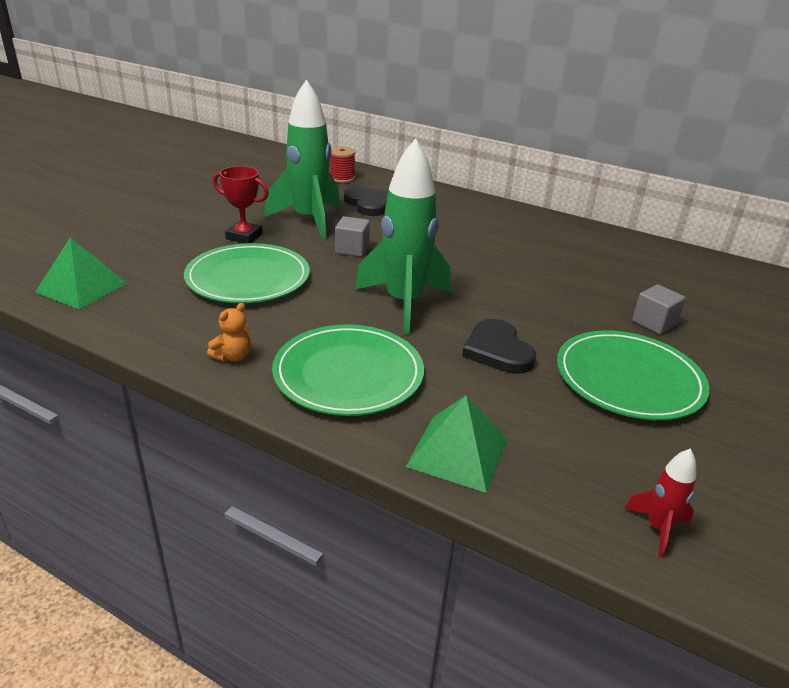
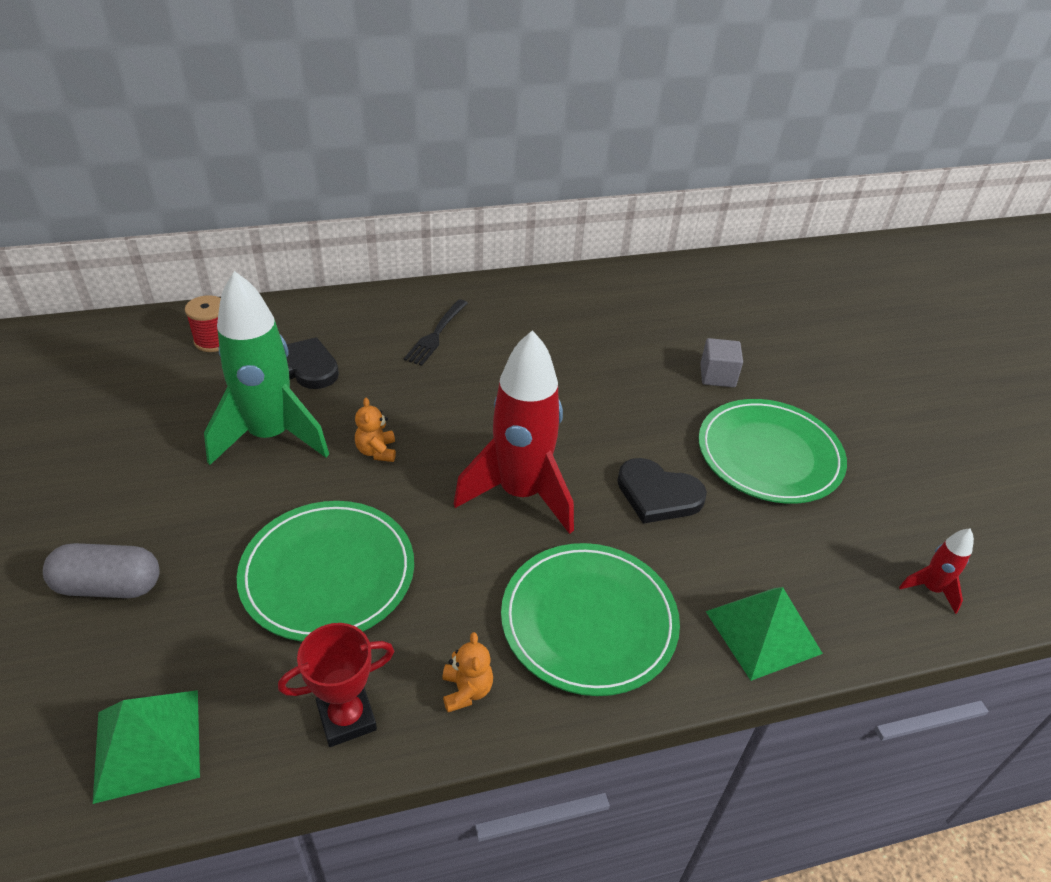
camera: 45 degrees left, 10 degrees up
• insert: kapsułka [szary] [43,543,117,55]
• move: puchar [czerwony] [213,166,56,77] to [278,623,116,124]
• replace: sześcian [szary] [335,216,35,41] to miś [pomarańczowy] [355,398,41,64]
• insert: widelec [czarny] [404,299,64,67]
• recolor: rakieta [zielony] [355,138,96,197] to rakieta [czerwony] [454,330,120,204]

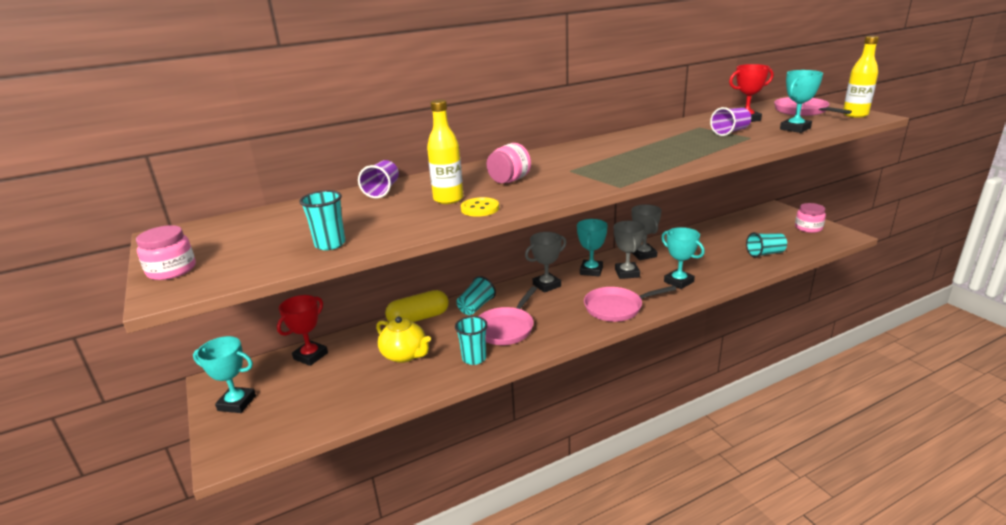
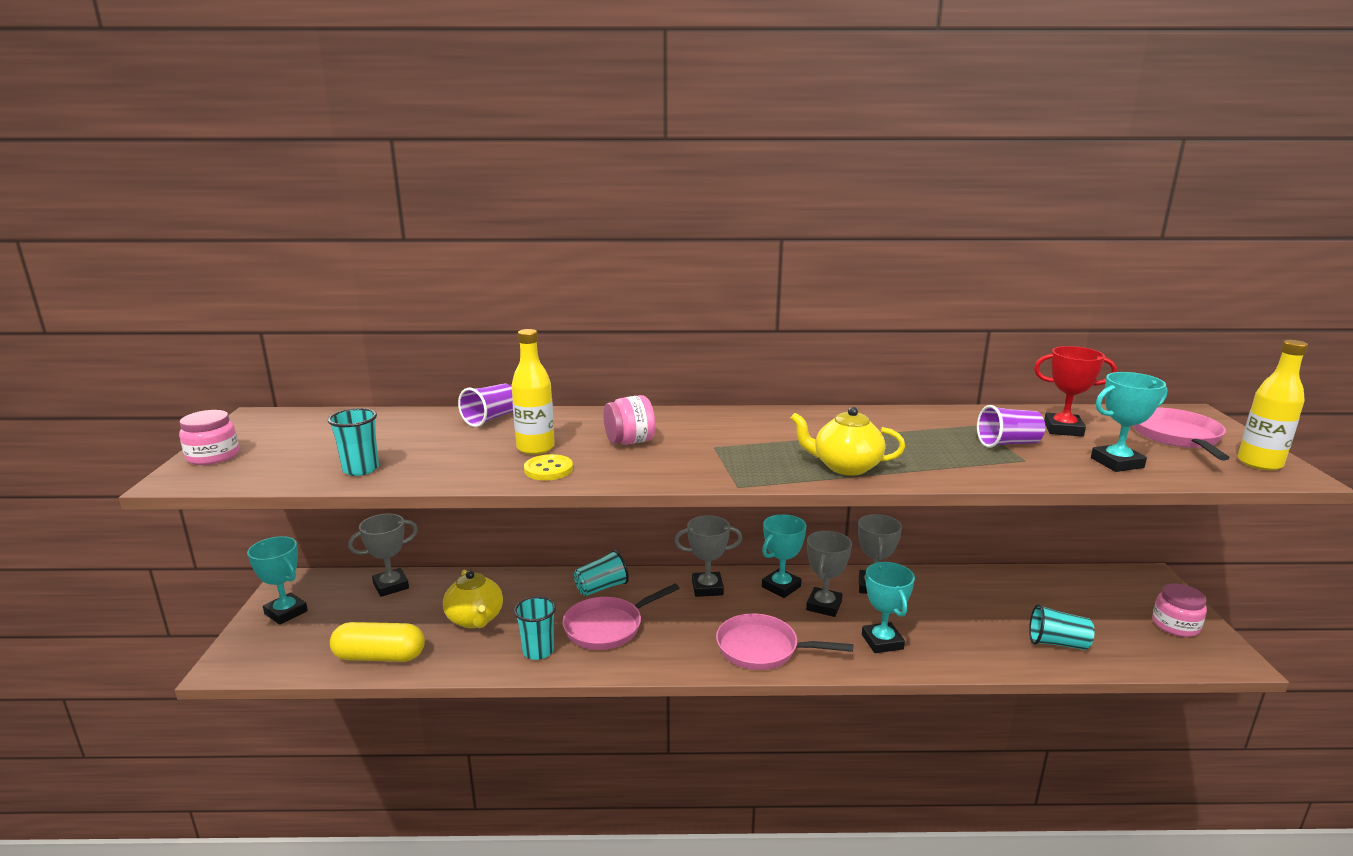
camera: 25 degrees right, 5 degrees down
• move: kapsułka [żółty] [385,290,64,32] to [330,622,95,40]
• recolor: puchar [czerwony] [277,295,51,71] to puchar [szary] [348,514,70,83]
• insert: imbryk [żółty] [790,407,115,69]

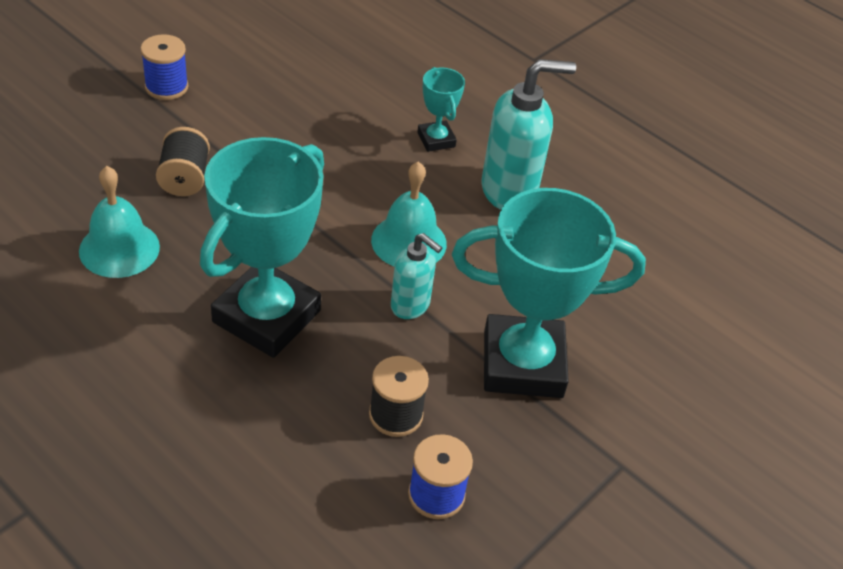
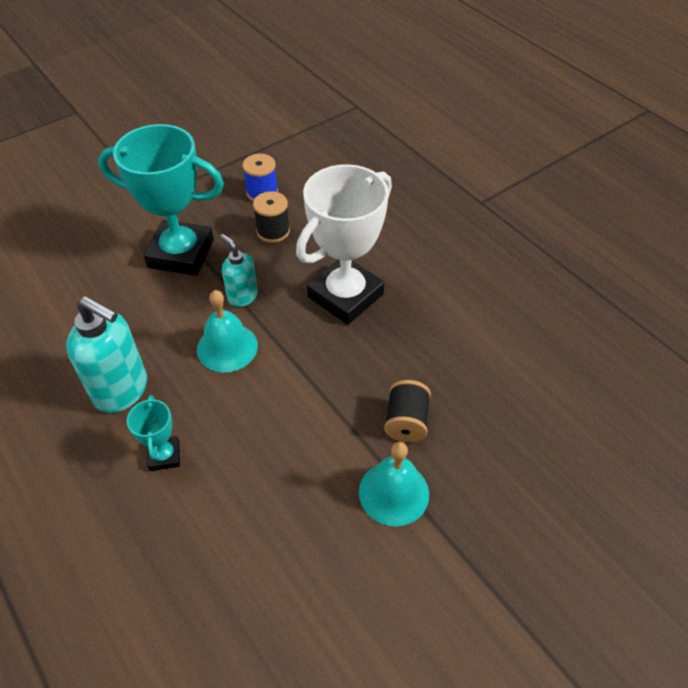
camera: 165 degrees left, 5 degrees up
• rotate: dozownik mydła [turkusowy] [481,59,95,151] = [66,296,81,117] 150 degrees counterclockwise
• recolor: puchar [turkusowy] [200,137,124,221] to puchar [biały] [296,164,96,161]
• move: dzwonek [turkusowy] [79,166,81,112] to [359,442,70,85]
• delete: szpulka [niebieski] [140,34,48,66]

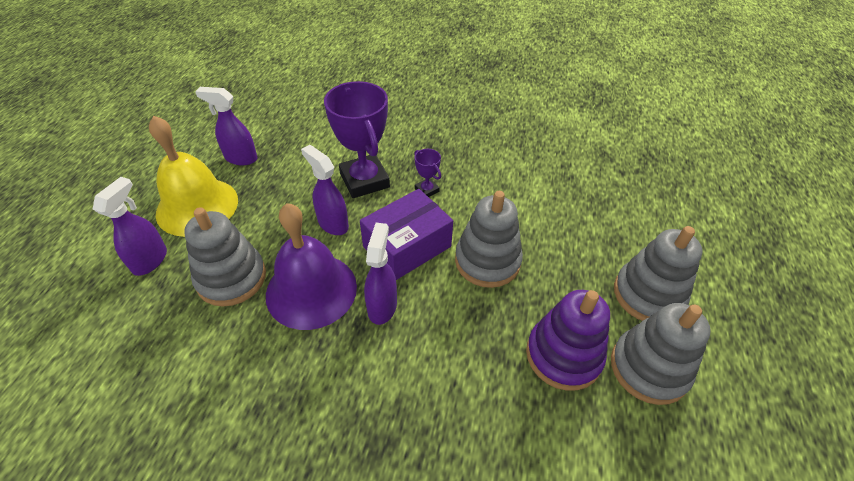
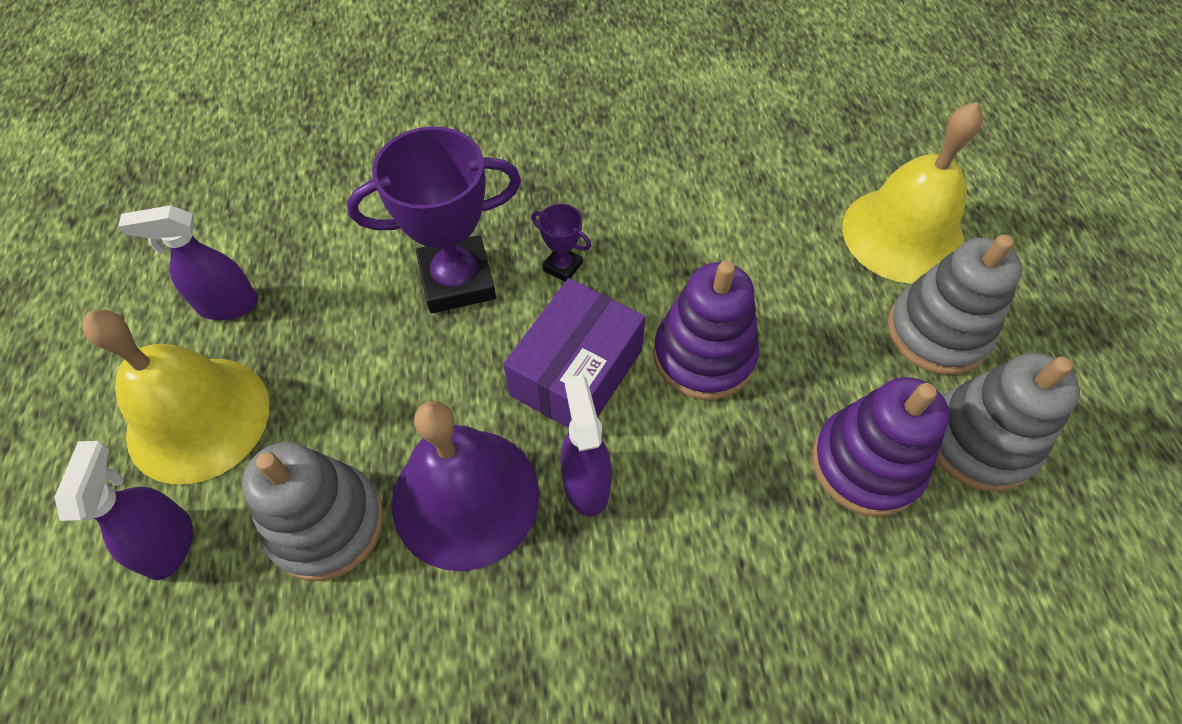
camera: 20 degrees left, 10 degrees up
• rotate: puchar [fioletowy] [324,81,66,117] = [347,127,174,186] 60 degrees counterclockwise
• recolor: zabawka nakładanka [szary] [455,191,68,97] to zabawka nakładanka [fioletowy] [654,261,105,139]
• insert: dzwonek [żółty] [842,102,141,182]
• delete: spryskiwacz [fioletowy] [301,145,48,90]

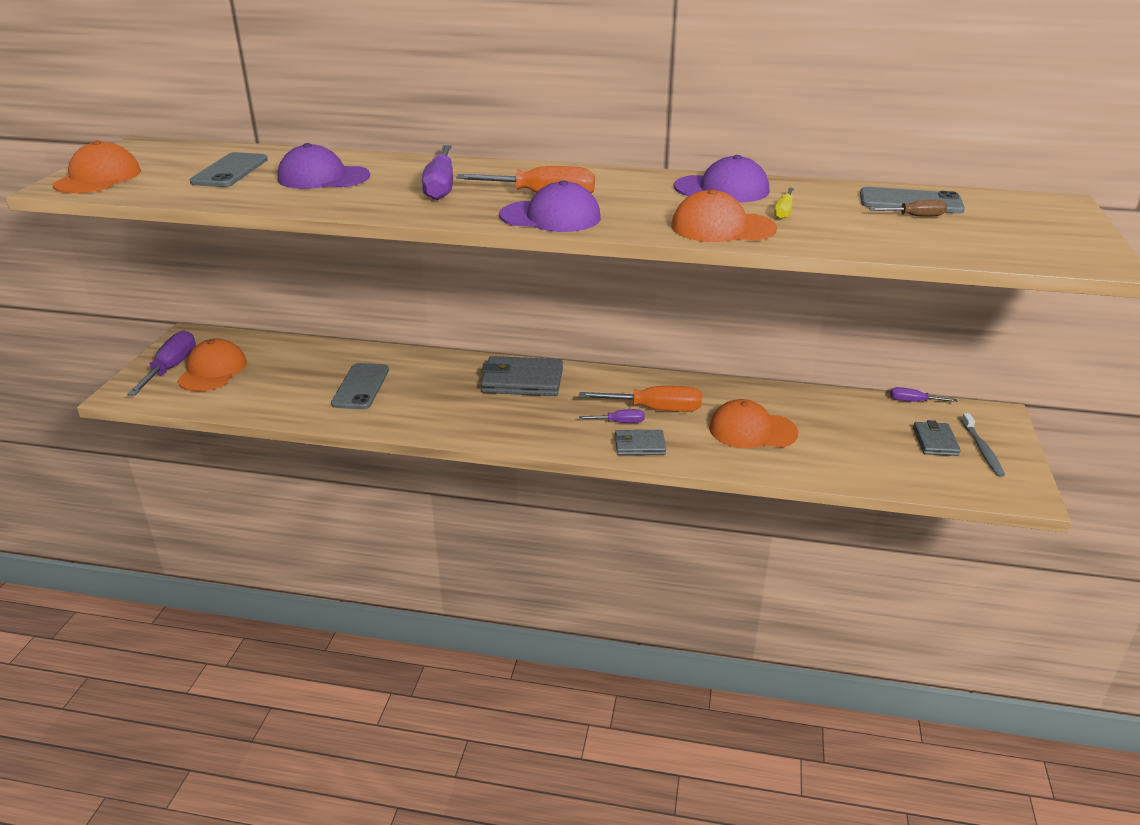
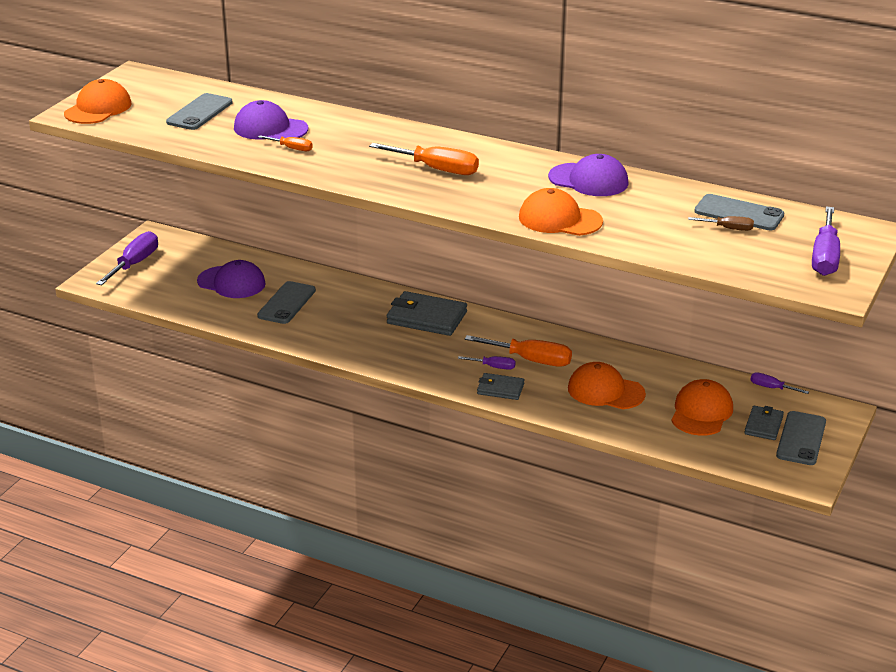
camera: 15 degrees right, 0 degrees up
• move: czapka [fioletowy] [499,180,102,52] to [197,260,69,38]
• insert: śrubokręt [pomarańczowy] [258,135,55,16]
• move: czapka [pomarańczowy] [177,339,70,52] to [671,379,62,57]
• replace: szczoteczka do zębów [szary] [961,413,44,64] to telefon [szary] [776,411,50,54]
• move: śrubokręt [fioletowy] [422,145,31,55] to [812,206,28,70]
• delete: śrubokręt [żółty] [774,188,20,31]

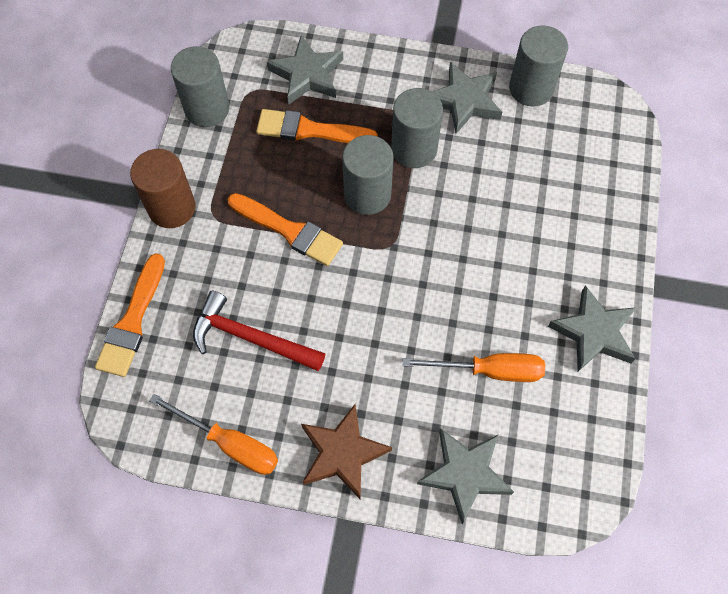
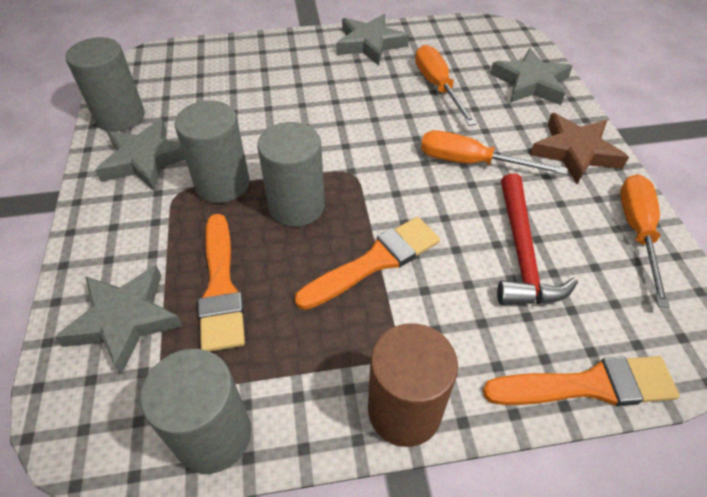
camera: 110 degrees left, 15 degrees down
• rotate: pędzel [pomarańczowy] [228,193,115,73] = [295,217,145,93] 45 degrees clockwise
• insert: śrubokręt [pomarańczowy] [421,130,146,45]

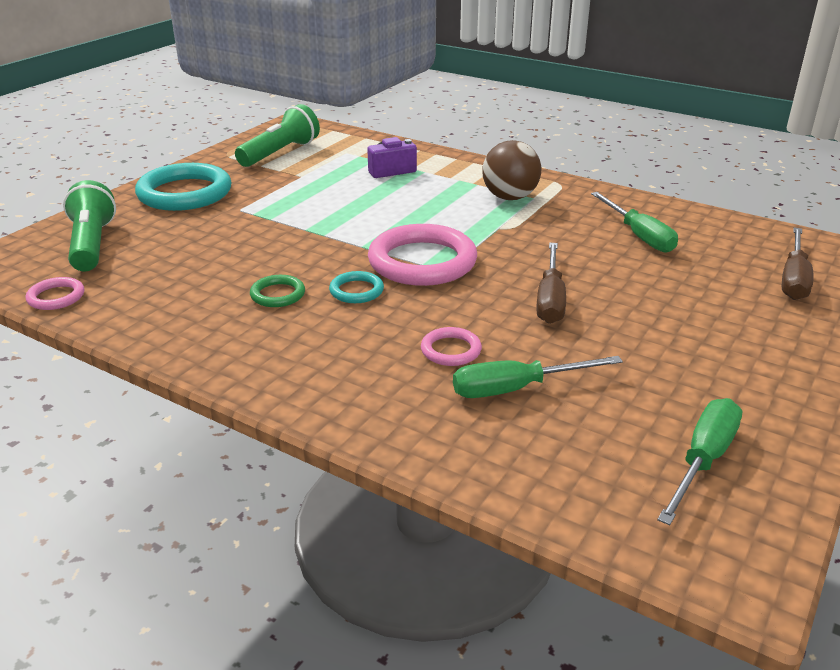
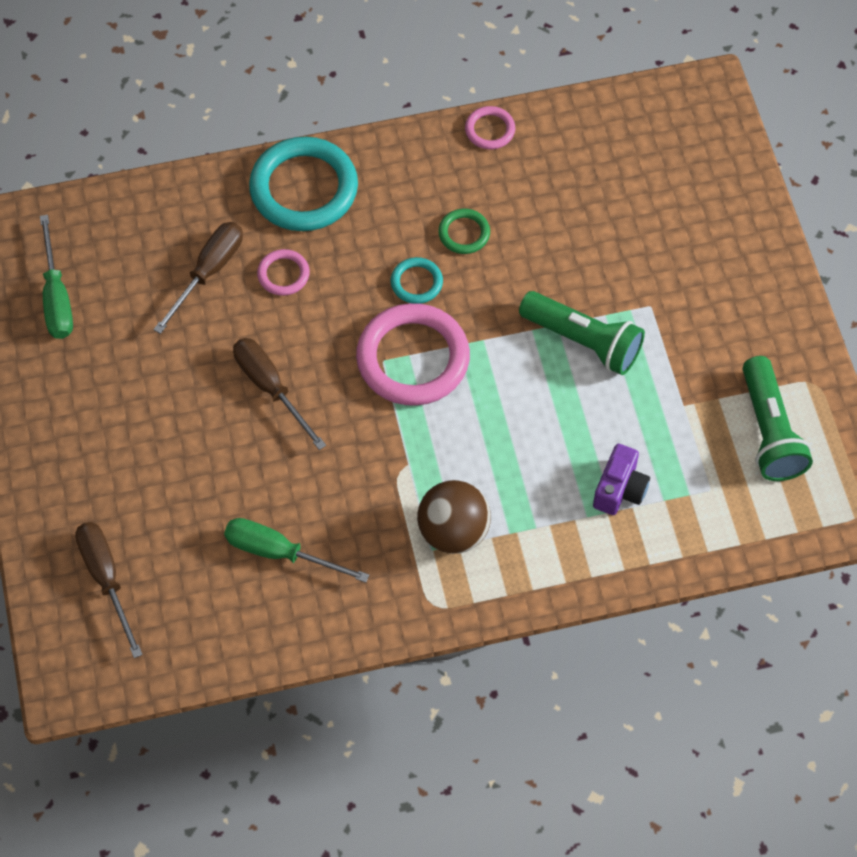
camera: 135 degrees right, 30 degrees up
• recolor: śrubokręt [zielony] [453,356,170,42] to śrubokręt [brązowy] [153,222,90,112]
• move: pierścień [turkusowy] [135,163,97,48] to [249,137,109,94]
• move: pierścień [różowy] [26,277,58,33] to [465,106,50,43]
• move: latarka [zielony] [63,180,53,91] to [519,291,126,84]

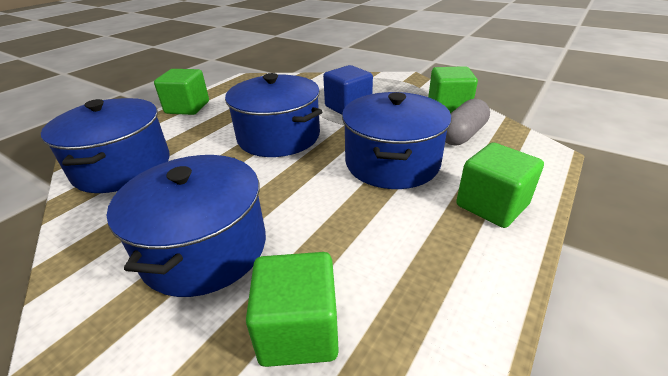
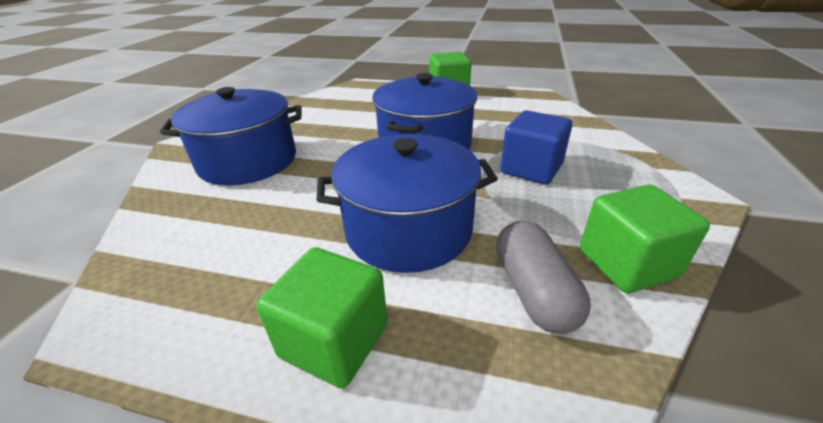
camera: 70 degrees right, 0 degrees up
• rotate: kapsułka [szary] [445,99,45,46] = [496,220,95,114] 60 degrees clockwise
• delete: garnek [niebieski] [41,98,129,95]
• delete: sześcian [zielony] [246,252,93,115]

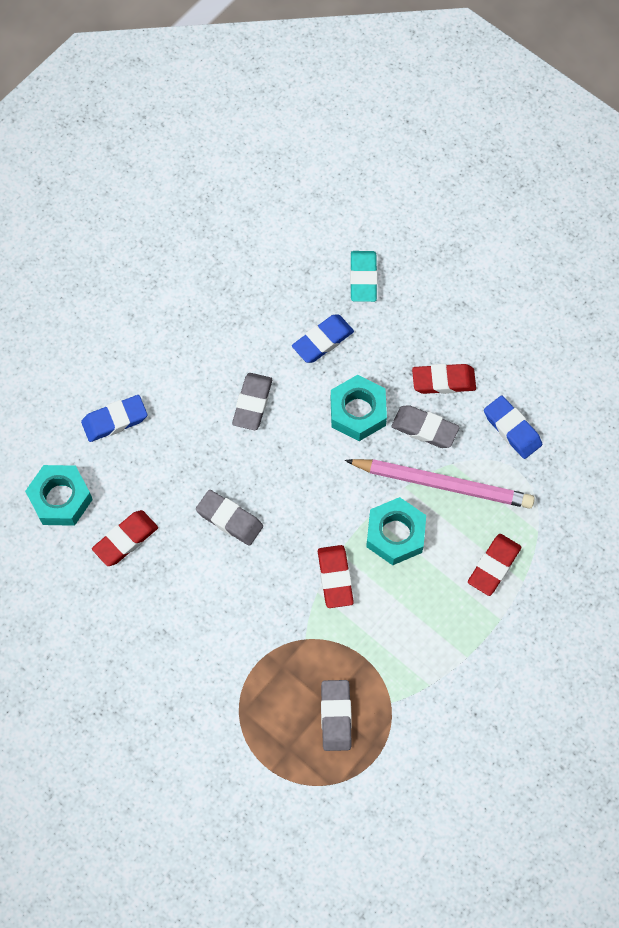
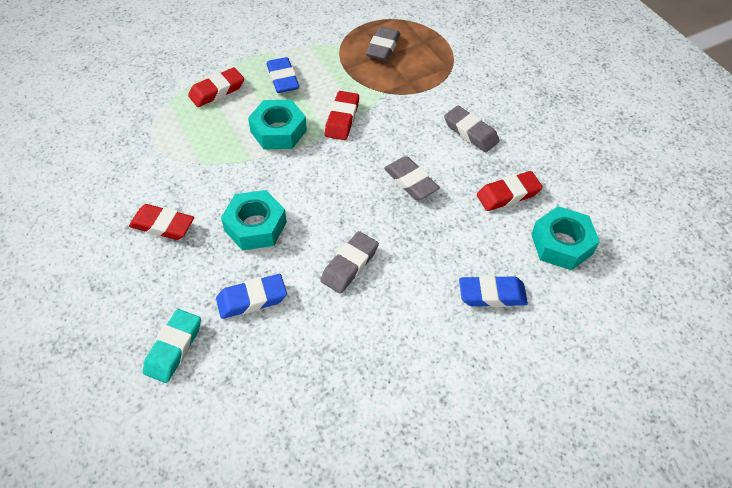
camera: 160 degrees left, 15 degrees down
• move: gumka do mazania [niebieski] [484,396,58,63] to [267,57,32,36]
• move: gumka do mazania [szary] [391,405,68,43] to [444,106,56,46]
• delete: ołówek [różowy] [345,459,190,50]

